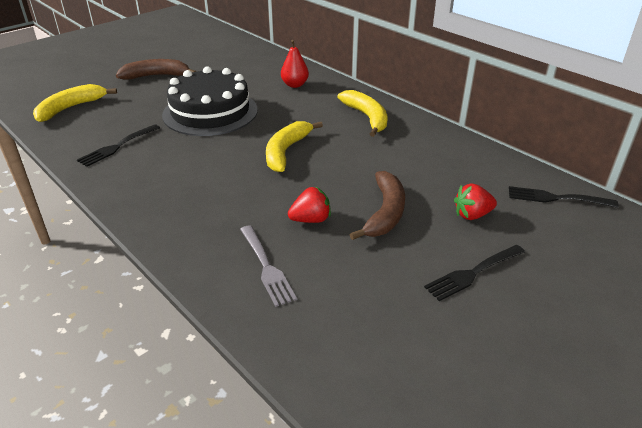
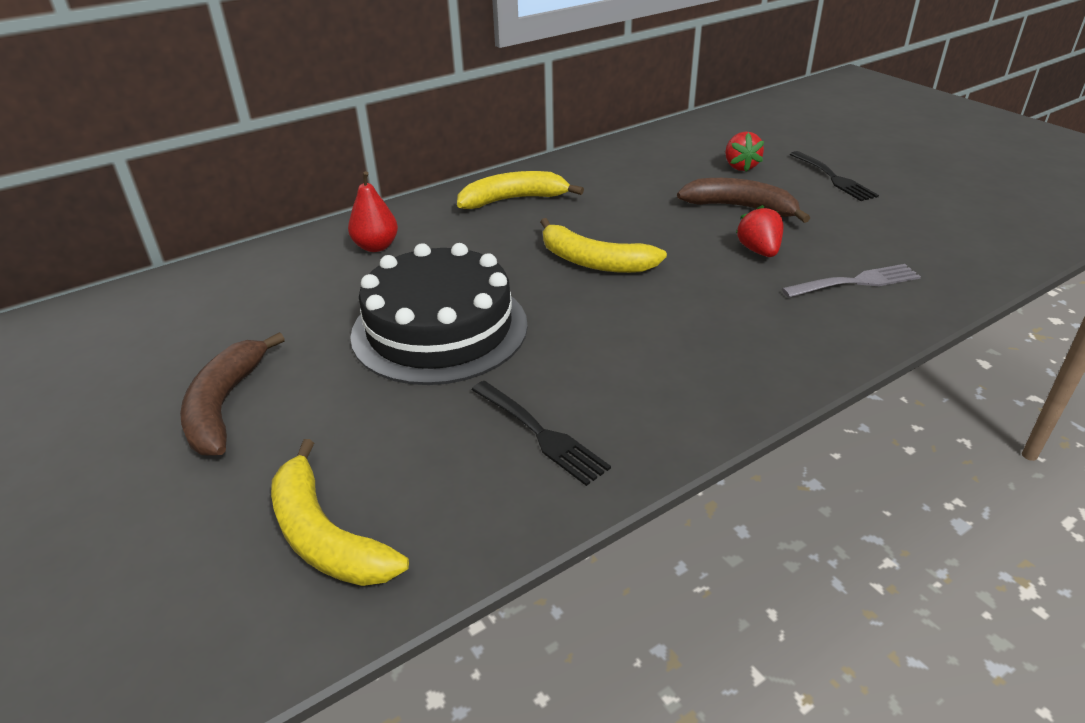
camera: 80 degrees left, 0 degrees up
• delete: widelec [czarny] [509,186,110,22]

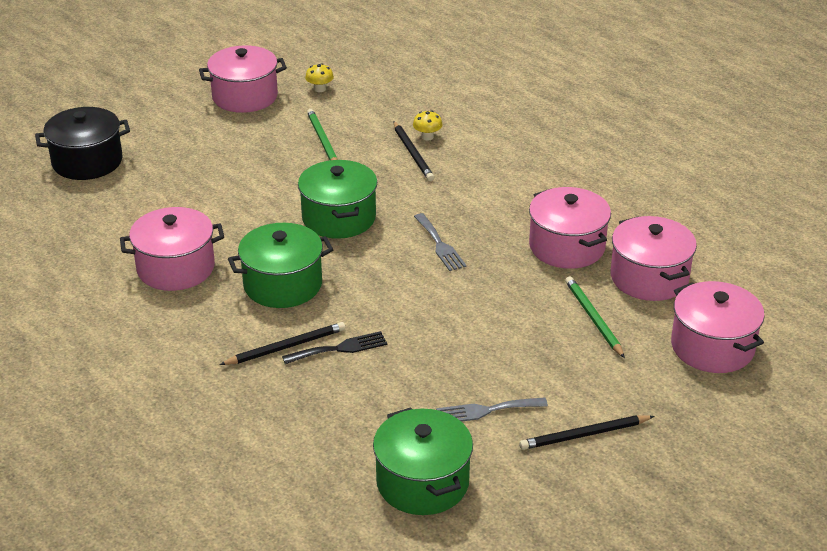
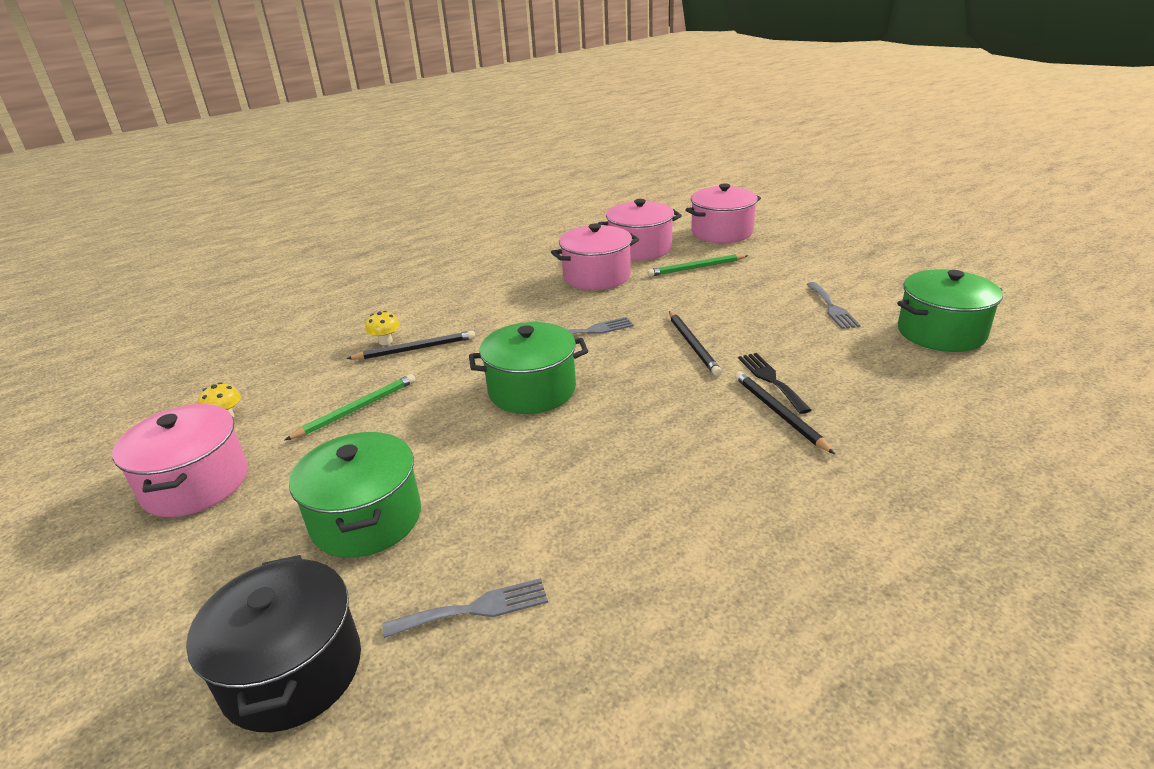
camera: 85 degrees left, 5 degrees down
• rotate: ołówek [zielony] [307,109,31,51] = [285,374,131,66] 150 degrees clockwise
• move: garnek [zielony] [228,223,106,85] to [289,432,132,126]
• insert: widelec [szary] [382,578,166,60]
• move: ołówek [czarny] [519,415,135,35] to [669,311,53,65]
• delete: garnek [różowy] [120,207,104,84]

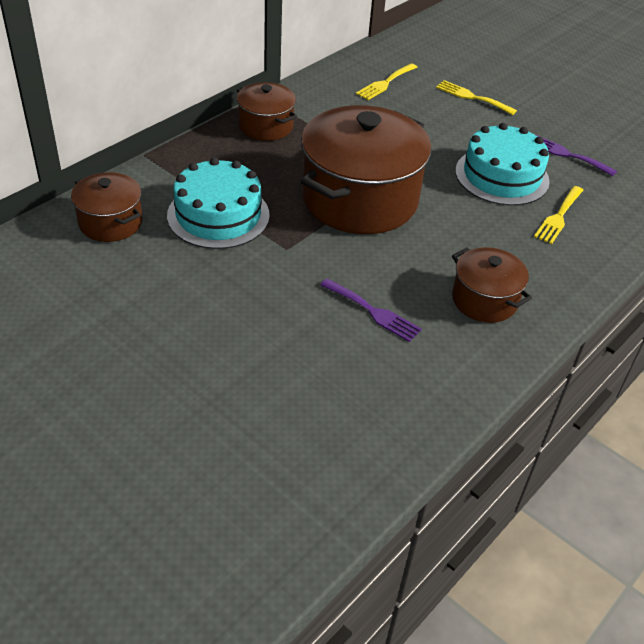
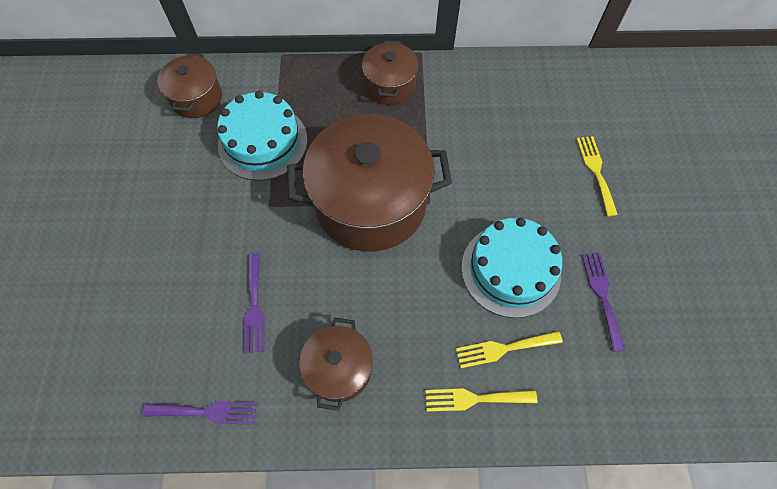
camera: 50 degrees right, 20 degrees up
• insert: widelec [fioletowy] [142,401,115,24]
• move: widelec [żółty] [356,63,61,37] to [425,389,112,23]

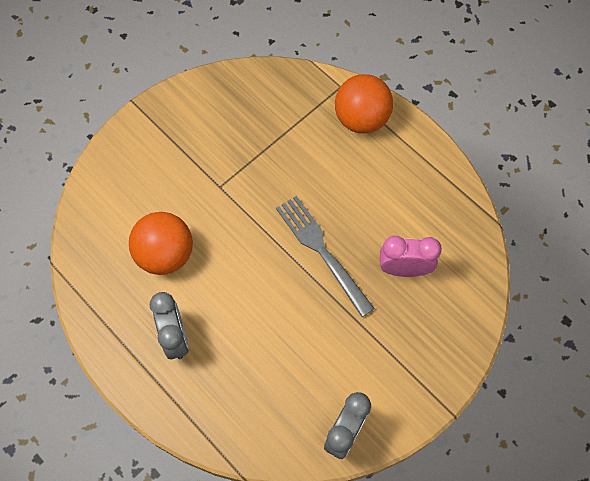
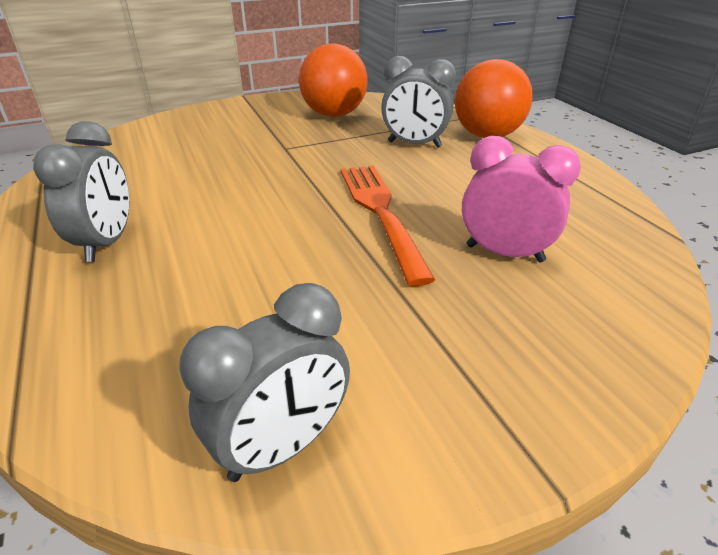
camera: 20 degrees right, 30 degrees down
• move: piłka [pomarańczowy] [129,212,64,63] to [299,44,69,73]
• recolor: widelec [szary] [276,196,99,121] to widelec [pomarańczowy] [340,165,95,121]
• insert: budzik [szary] [381,56,75,92]

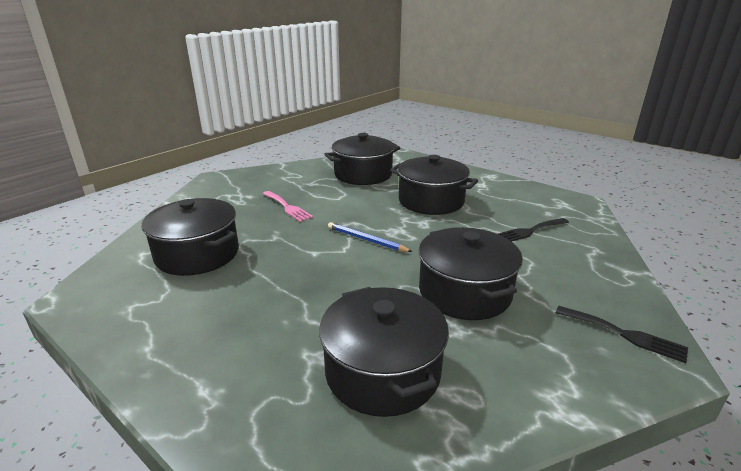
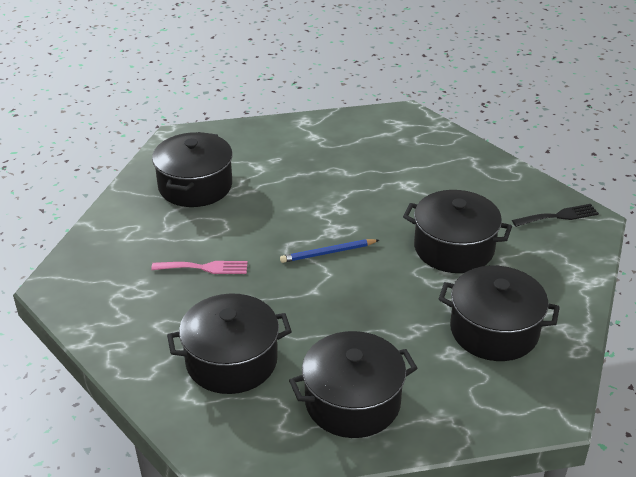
camera: 50 degrees left, 10 degrees up
• move: garnek [czarny] [390,155,88,60] to [289,331,129,107]
• delete: widelec [czarny] [498,218,71,24]

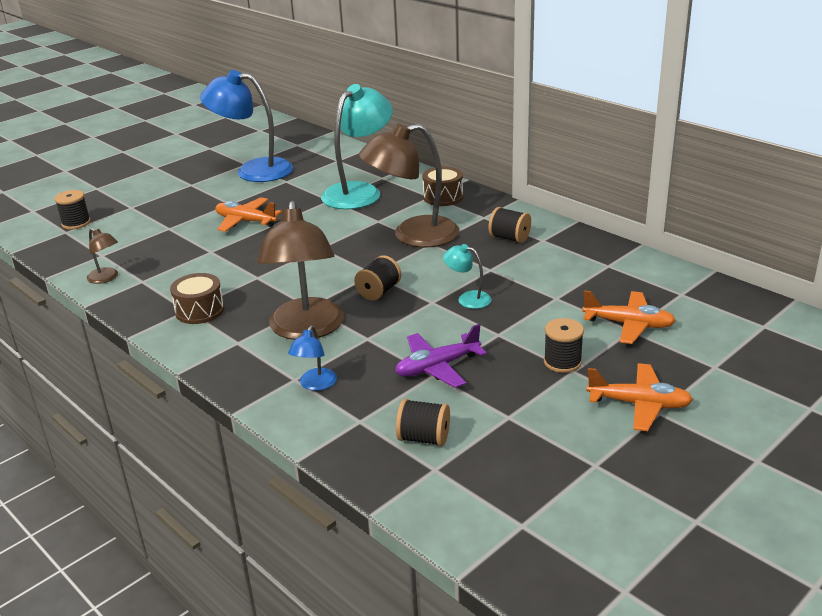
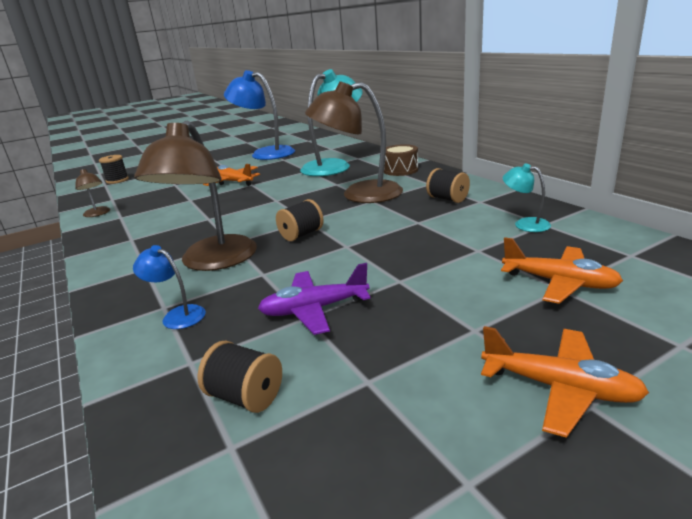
camera: 15 degrees right, 5 degrees down
• rotate: lampka [niebieski] [288,326,49,65] = [133,245,73,84] 90 degrees clockwise
• move: lampka [turkusowy] [443,244,49,65] to [503,163,48,69]
• delete: bęben [brązowy] [170,273,54,51]
• delete: szpulka [czarny] [544,318,40,55]

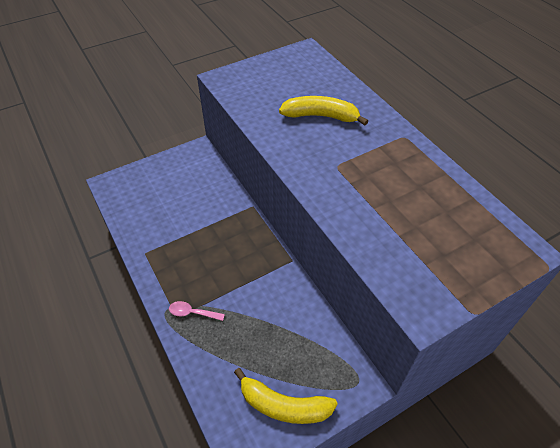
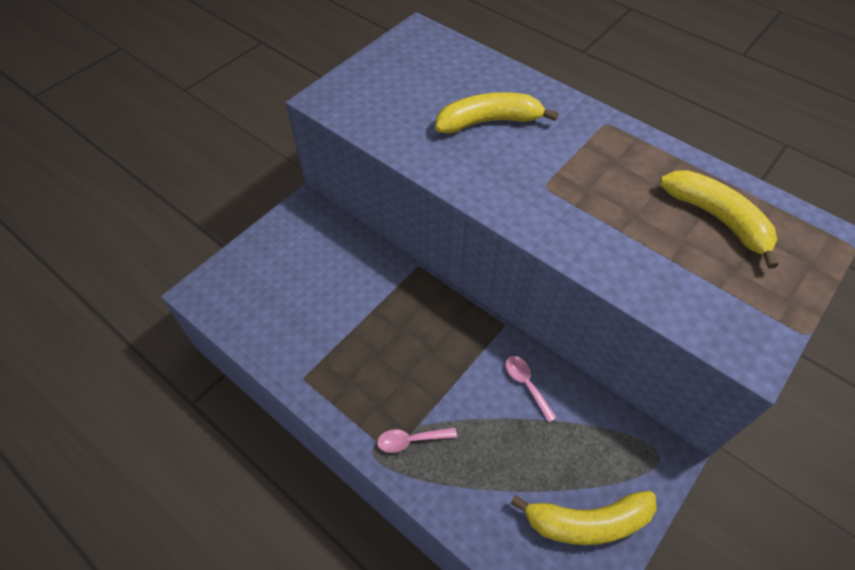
camera: 20 degrees left, 5 degrees up
• insert: łyżka [różowy] [506,356,51,67]
• insert: banan [żółty] [660,170,119,99]

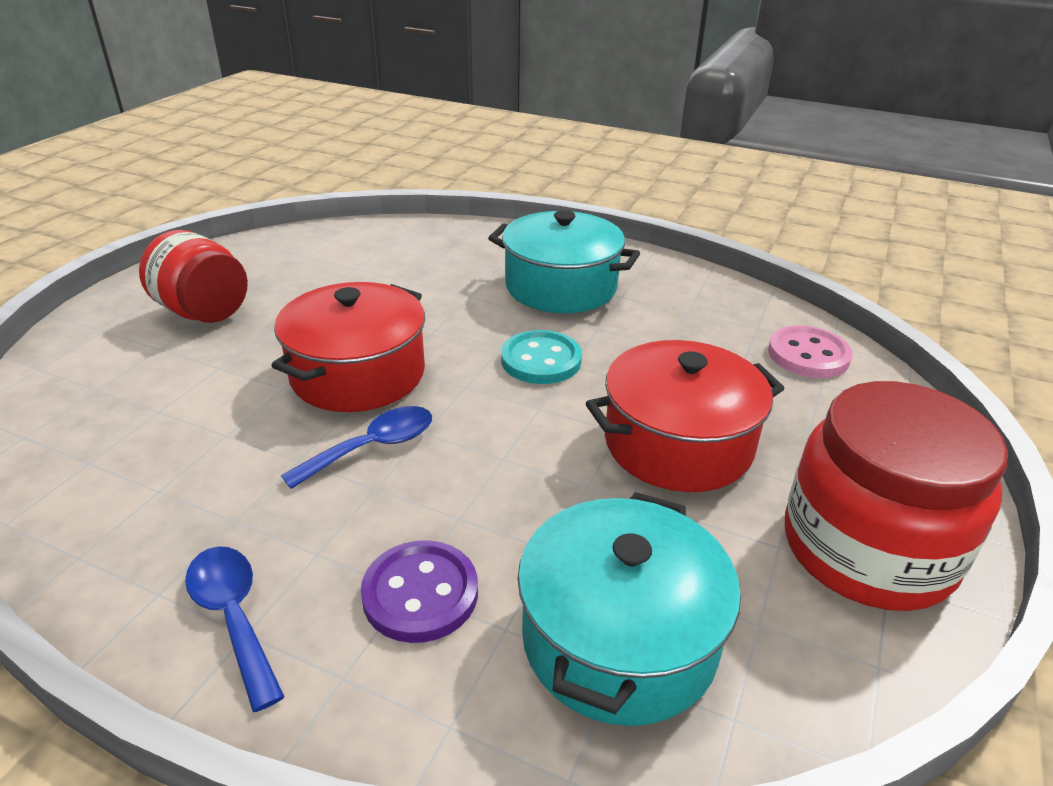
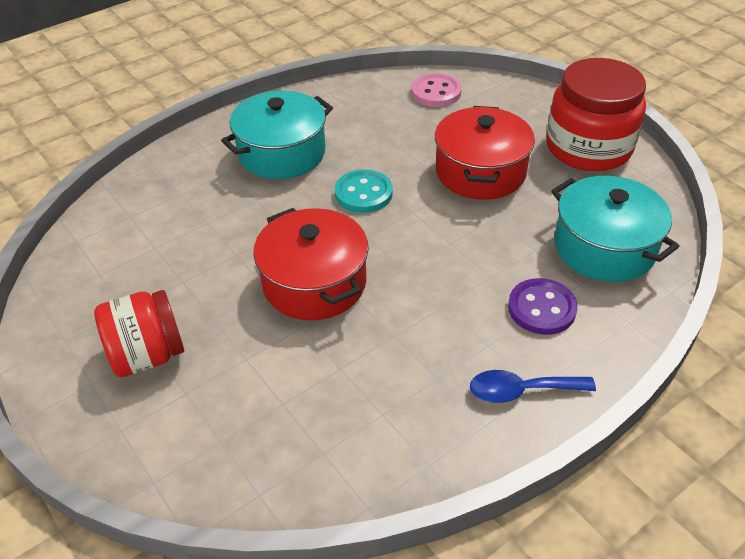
camera: 60 degrees left, 10 degrees up
• delete: łyżka [niebieski] [281,406,151,83]

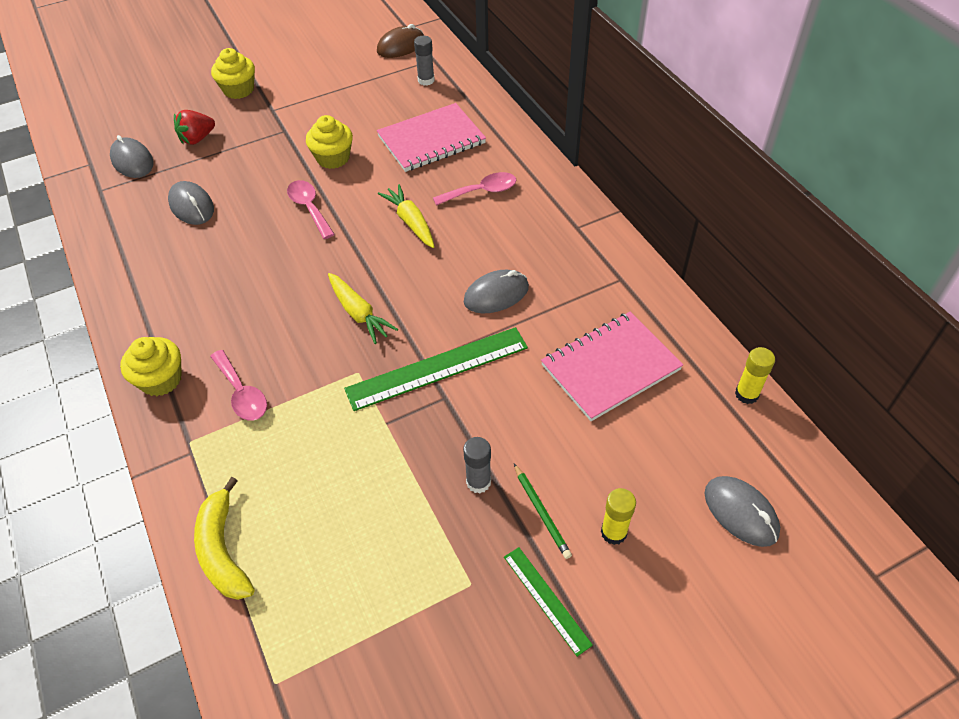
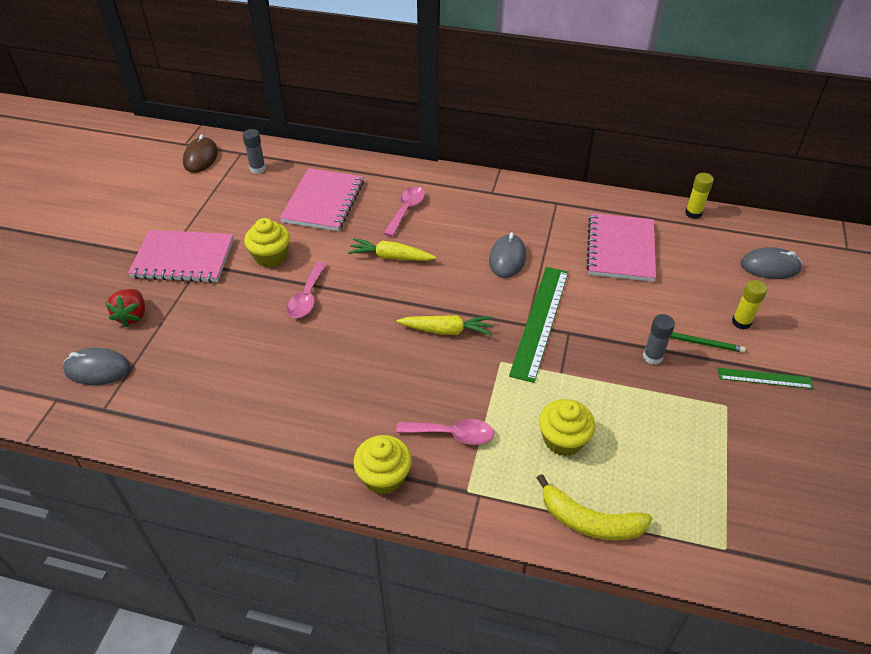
camera: 50 degrees left, 5 degrees down
• insert: zeszyt [różowy] [128,230,106,53]
• rotate: łyżka [różowy] [287,180,48,59] = [287,262,40,56] 90 degrees counterclockwise
• move: muffinka [żółty] [211,48,44,51] to [539,399,56,57]
• delete: myszka [szary] [168,181,46,44]

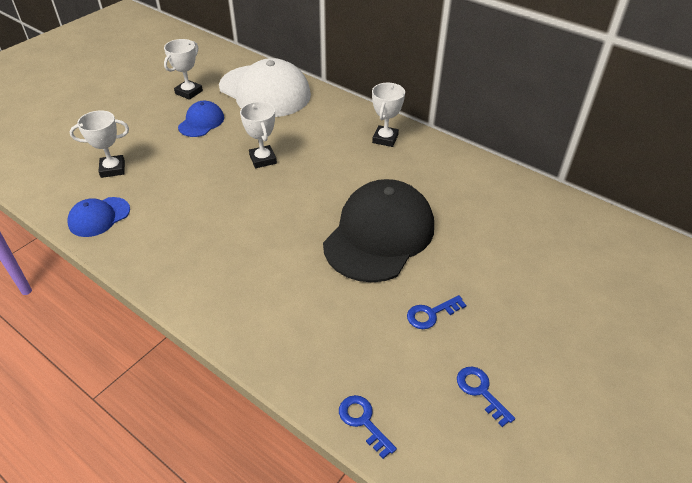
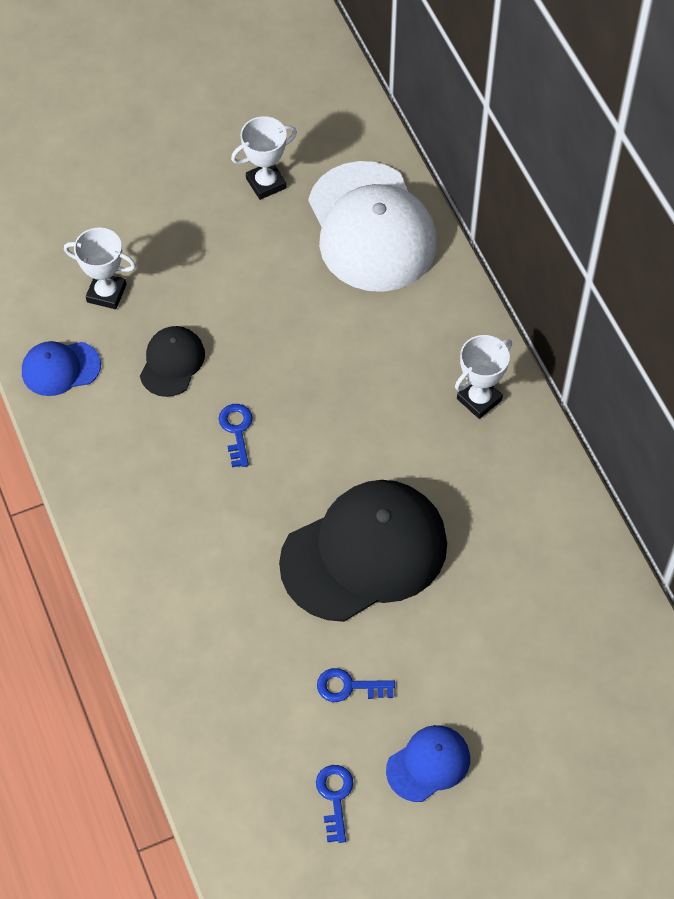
camera: 30 degrees right, 15 degrees up
• insert: czapka [czarny] [140,326,65,71]
• move: klucz [niebieski] [339,395,58,64] to [219,404,34,63]
• move: czapka [niebieski] [178,101,46,36] to [386,725,84,77]
• delete: puchar [biały] [240,102,37,66]

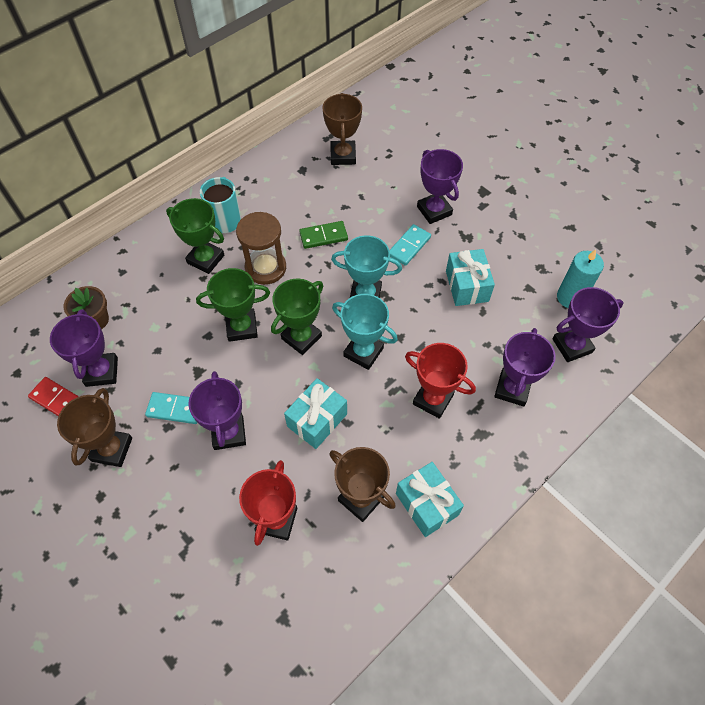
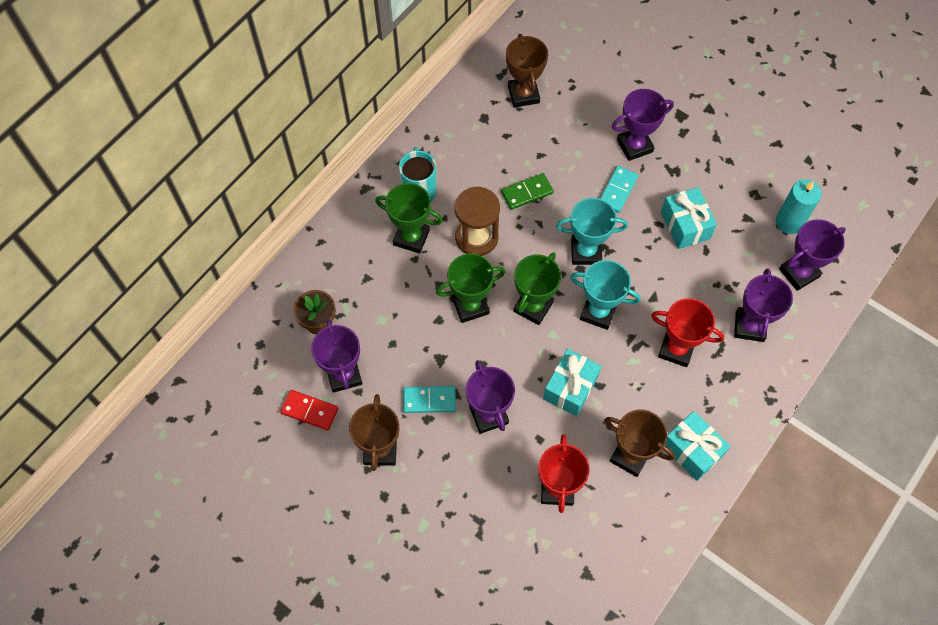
camera: 10 degrees left, 5 degrees up
• rotate: puchar [fioletowy] [417,149,46,75] = [612,89,62,72] 75 degrees counterclockwise

